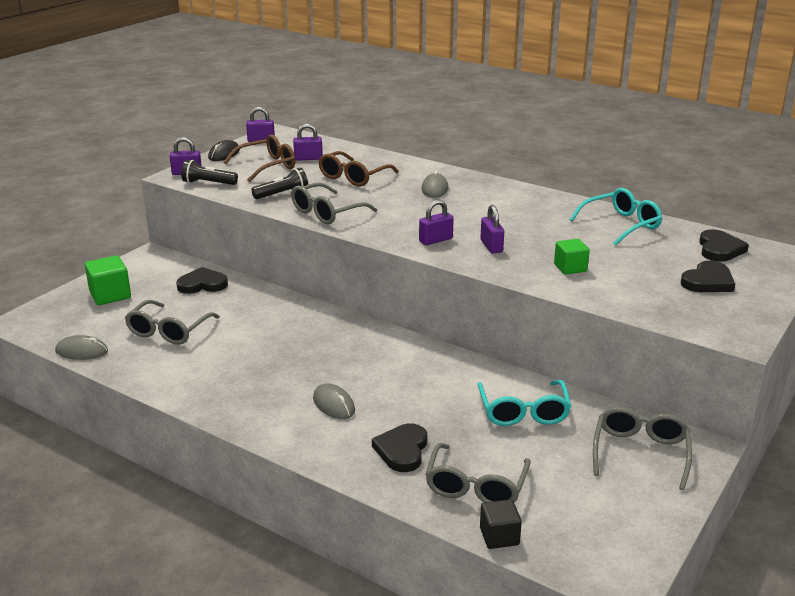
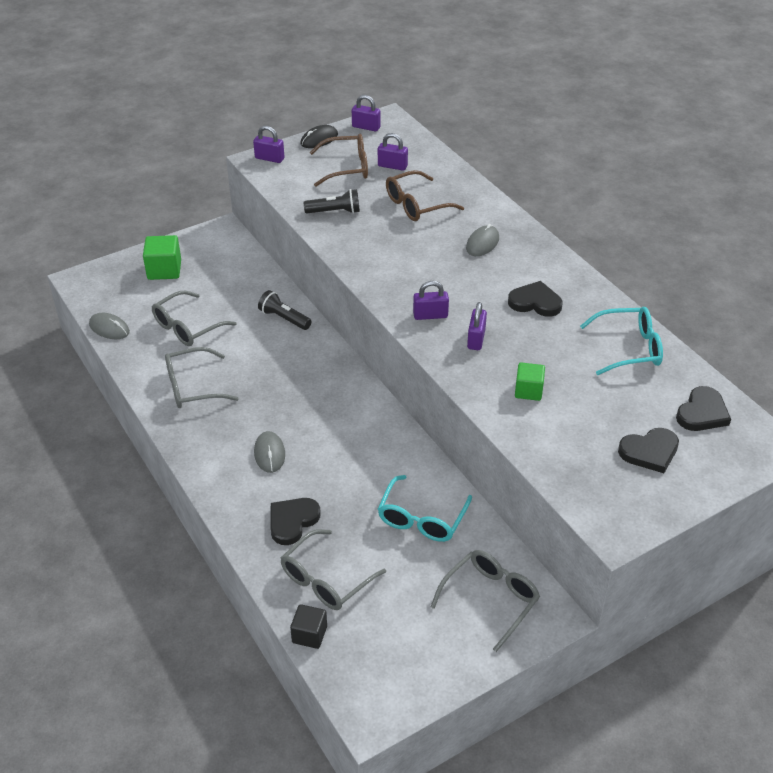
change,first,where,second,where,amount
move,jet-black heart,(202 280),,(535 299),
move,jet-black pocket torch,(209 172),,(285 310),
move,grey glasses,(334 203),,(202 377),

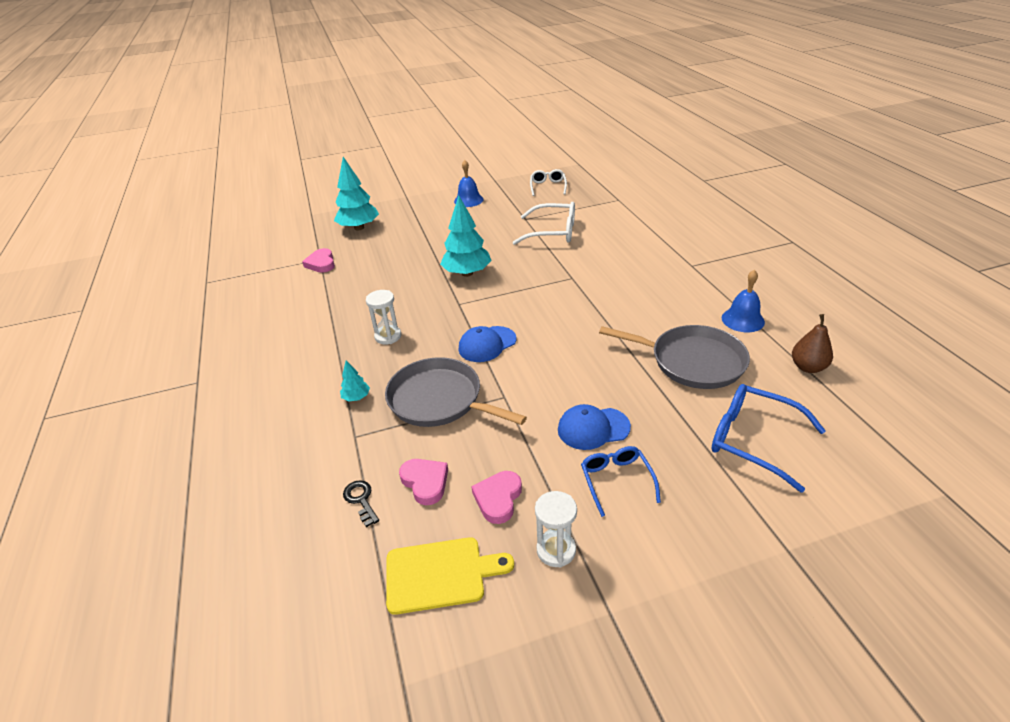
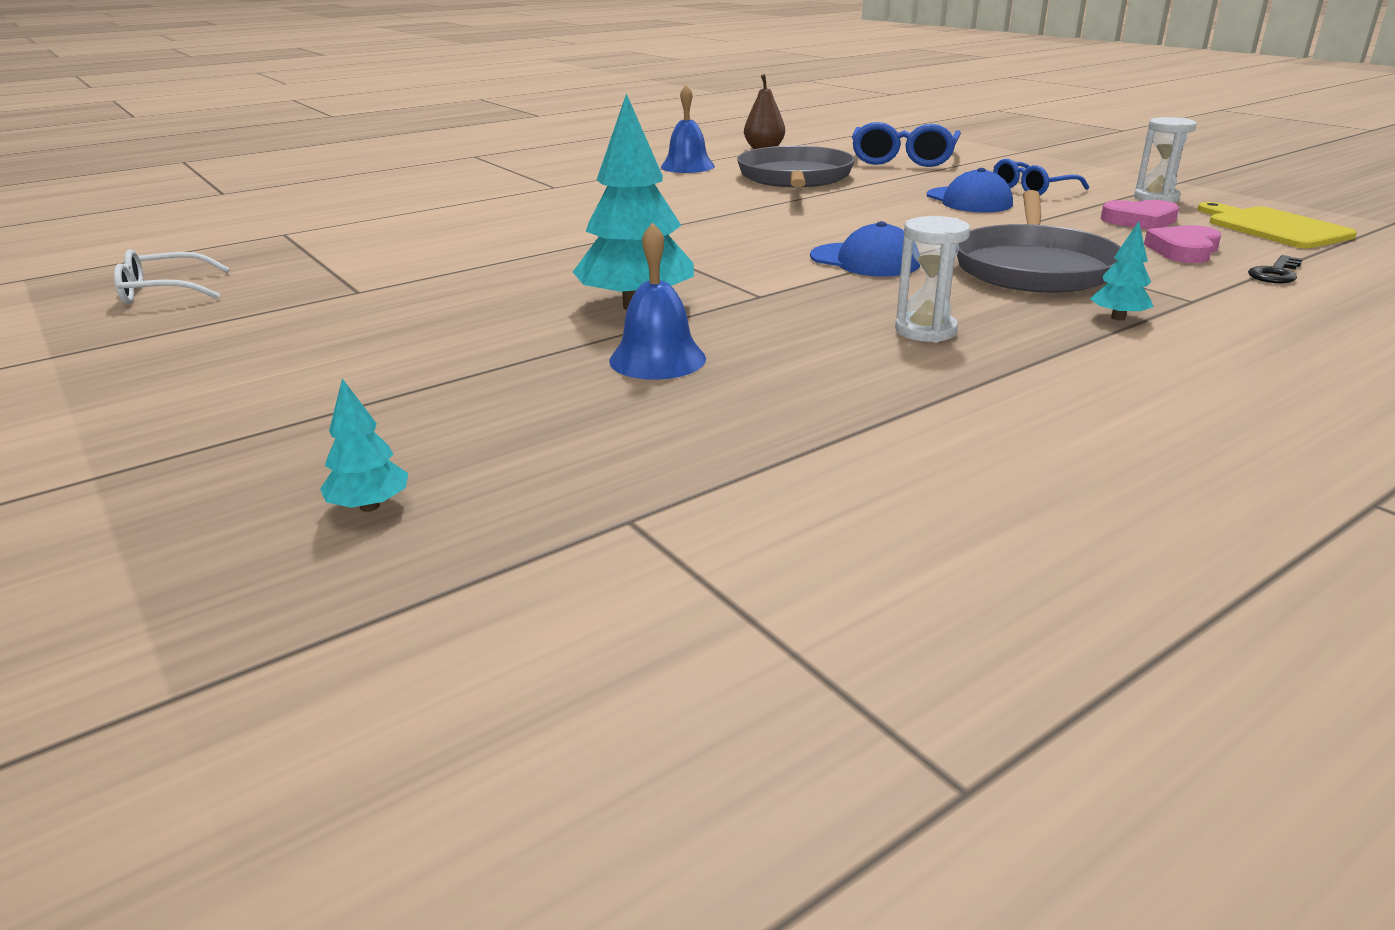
change,first,where,second,where,amount
delete,rose-pink heart,(318 260),,,
delete,snow-white glasses,(543 223),,,
move,royal blue school bell,(468 183),,(657 301),
resize,turquoise fir tree,(356 193),,(364 445),x0.46

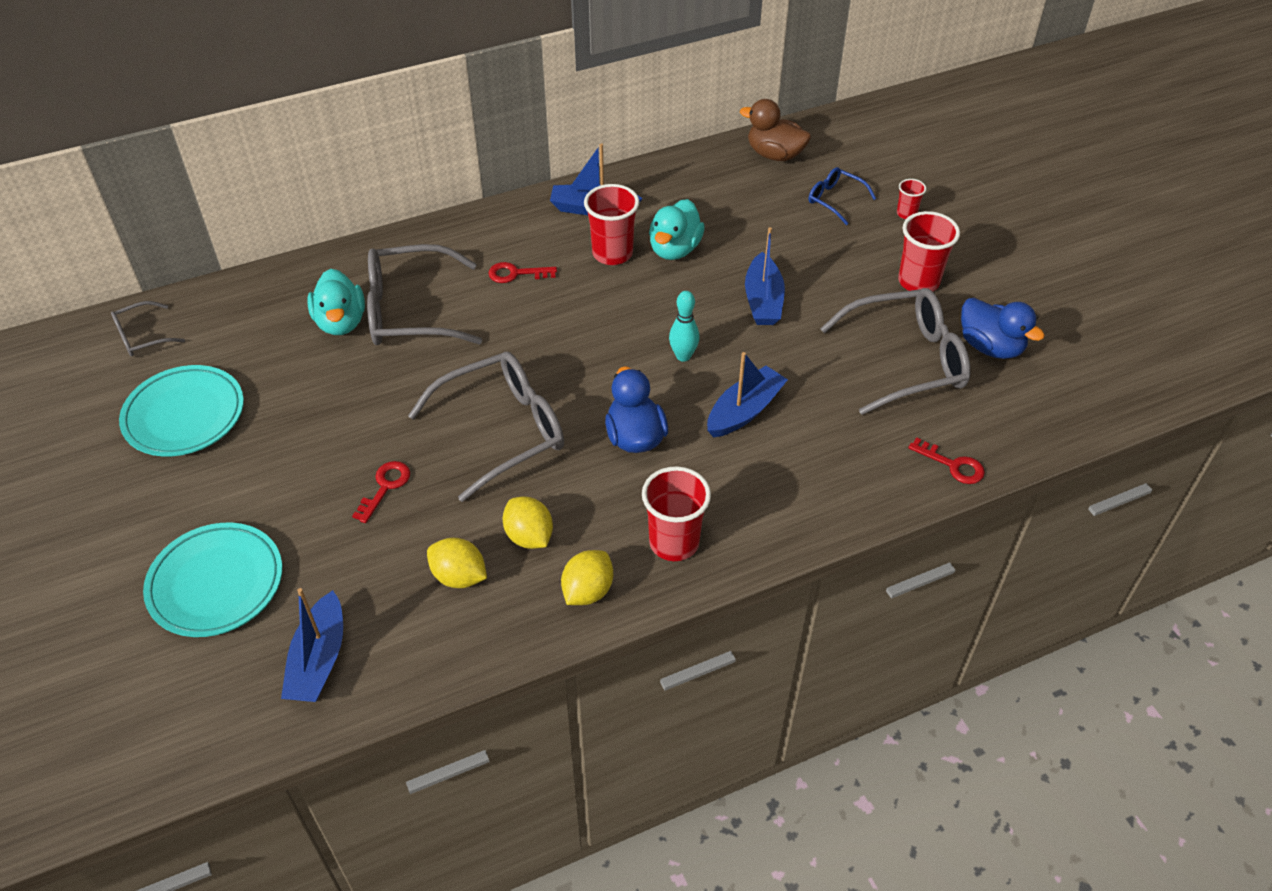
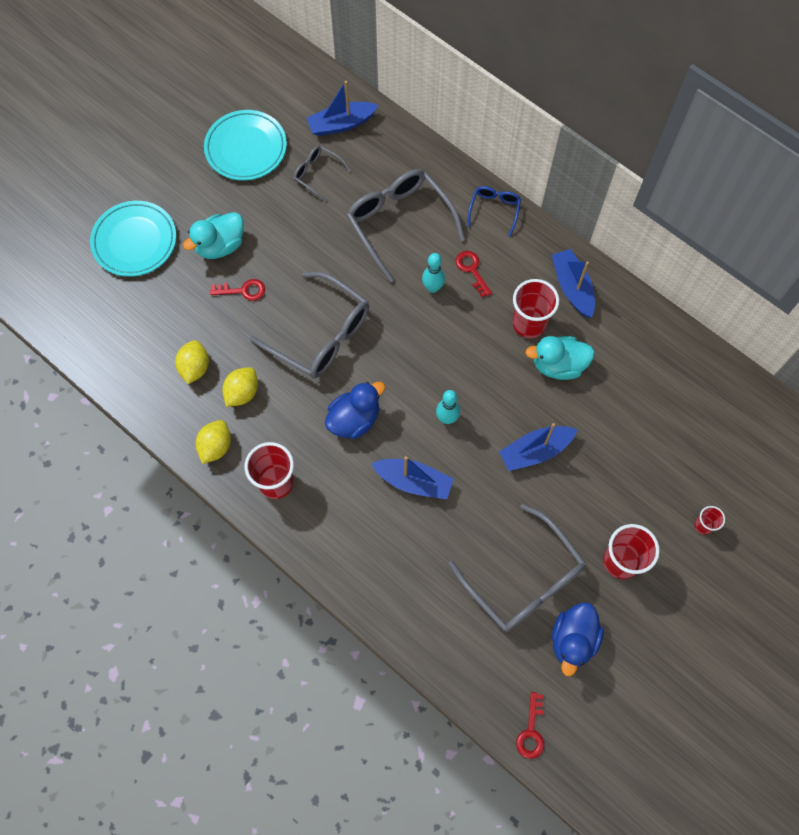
change,first,where,second,where,amount
delete,dark brown toy duck,(775 130),,,
insert,,,turquoise bowling pin,(433 273),
move,grey glasses,(148 329),,(322 174),
move,royal blue toy boat,(312 645),,(342 108),
move,turquoise toy duck,(336 302),,(213 235),
move,royal blue glasses,(842 196),,(494 211),
move,crimson key,(946 460),,(530 725),
rotate,golden lemon,(587 577),,(213 442),75 degrees counterclockwise

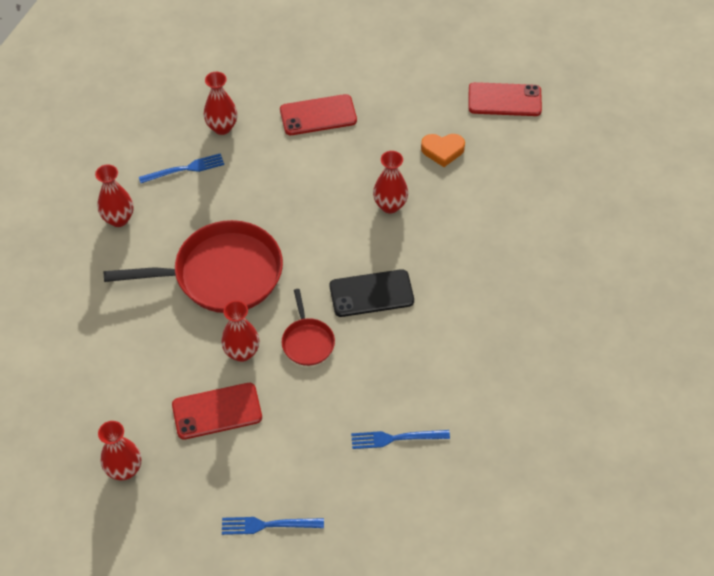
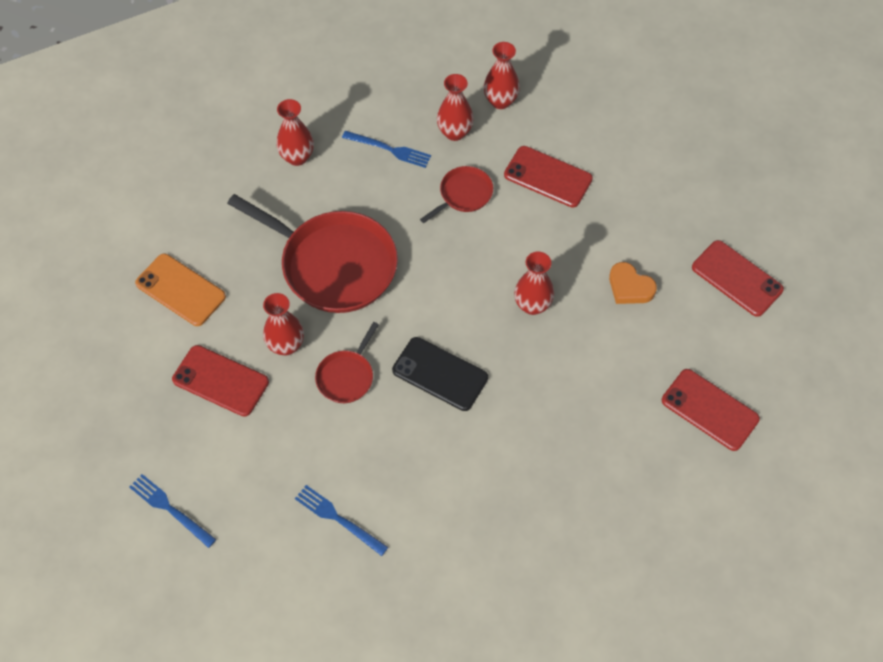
change,first,where,second,where,amount
insert,,,orange phone,(180 290),
insert,,,crimson frying pan,(456 194),
insert,,,crimson phone,(711 410),
move,crimson flower vase,(119 450),,(502 75),

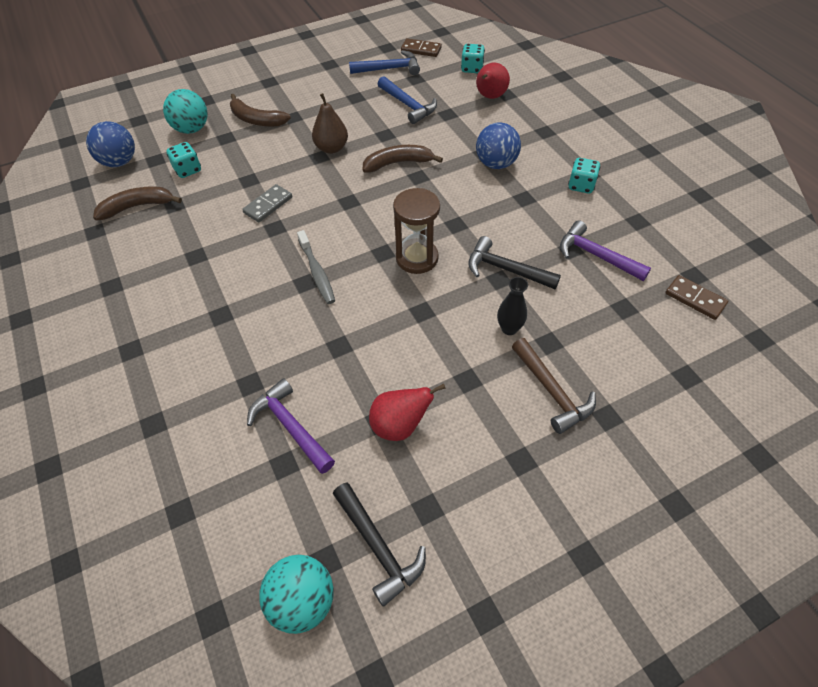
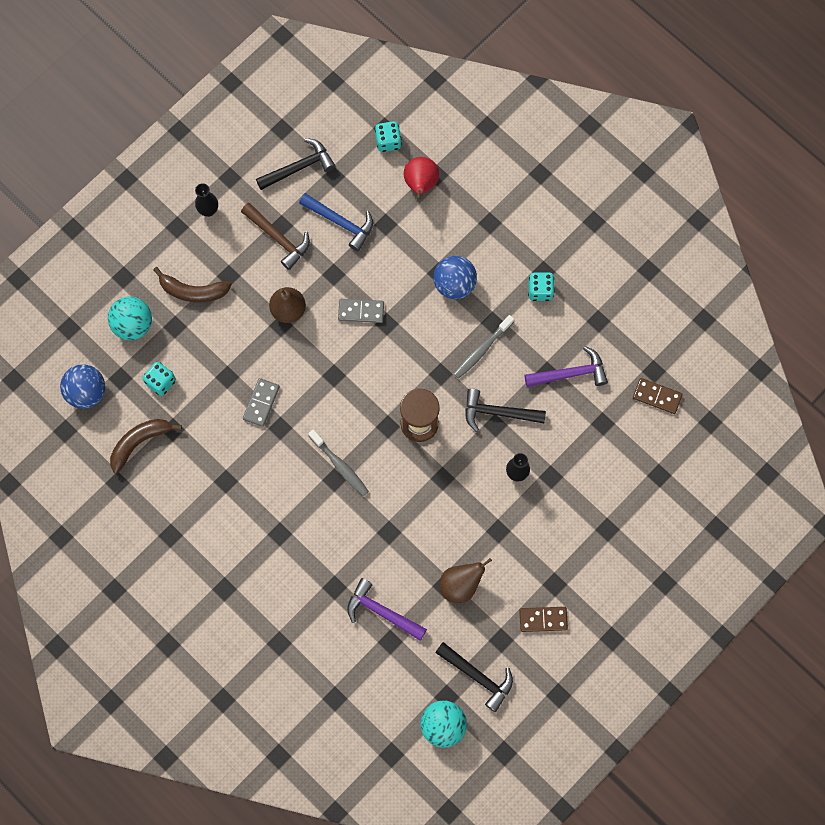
change,first,where,second,where,amount
insert,,,jet-black flower vase,(206 200),
insert,,,grey toothbrush,(483 347),
move,dark brown domino tile,(421 47),,(543 619),
move,dark brown hammer,(554 386),,(275 236),
replace,dark brown banana,(403 159),grey domino tile,(361 311),
recolor,royal blue hammer,(384 62),jet-black hammer,(295 164),
recolor,crimson toy pear,(407 412),dark brown toy pear,(466 580),
rotate,royal purple hammer,(605 250),,(566 366),150 degrees clockwise

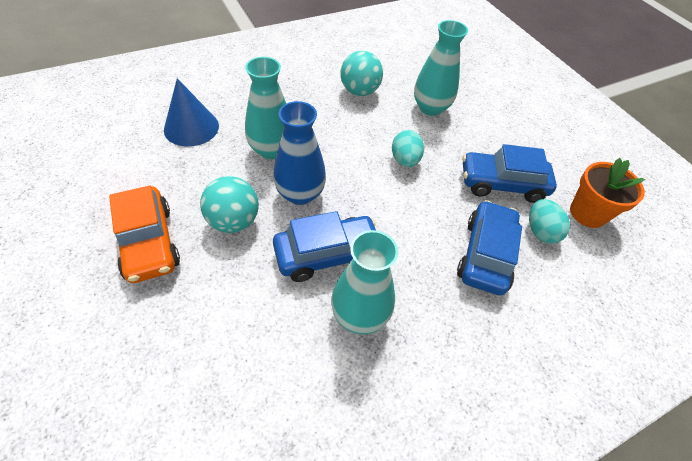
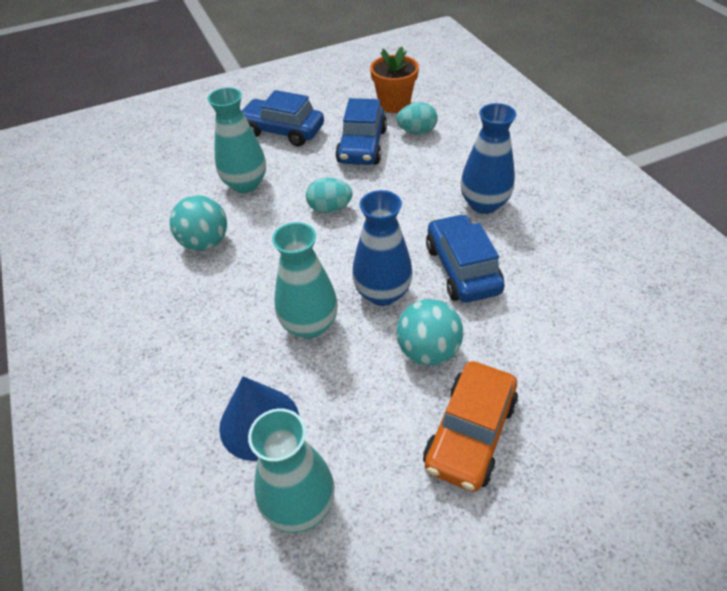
change,first,where,second,where,amount
insert,,,royal blue flower vase,(488 158),
move,turquoise flower vase,(364 282),,(291 470),
move,royal blue automobile,(489 247),,(283 118),
rotate,orange automobile,(144 234),,(470 426),135 degrees clockwise

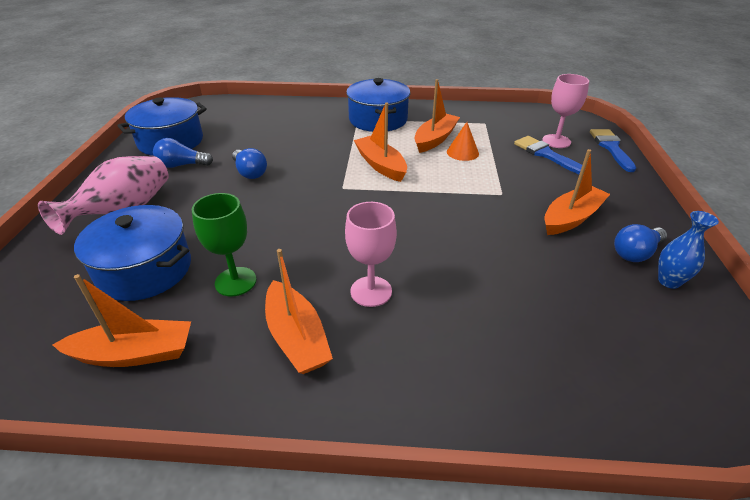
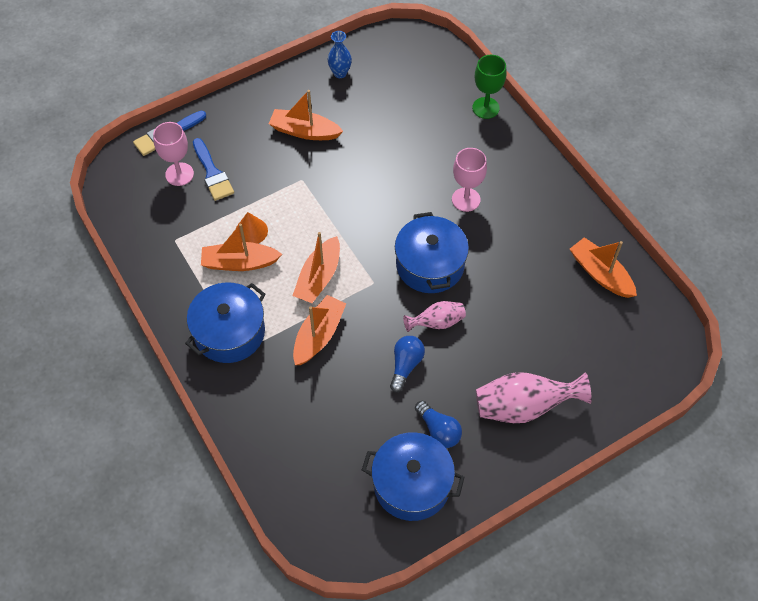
change,first,where,second,where,amount
delete,royal blue light bulb,(640 243),,,
insert,,,rose-pink flower vase,(434 316),
move,royal blue stockpot,(132 253),,(432 252),
move,green goblet,(224 244),,(489 87),
move,orange toy boat,(299 311),,(319 330),
rotate,royal blue paintbrush,(548 155),,(213 169),45 degrees counterclockwise

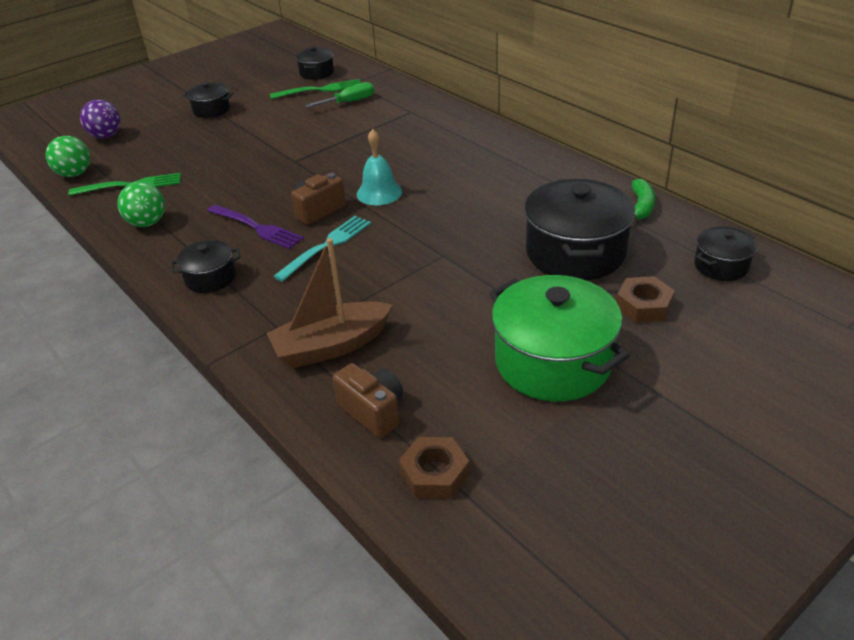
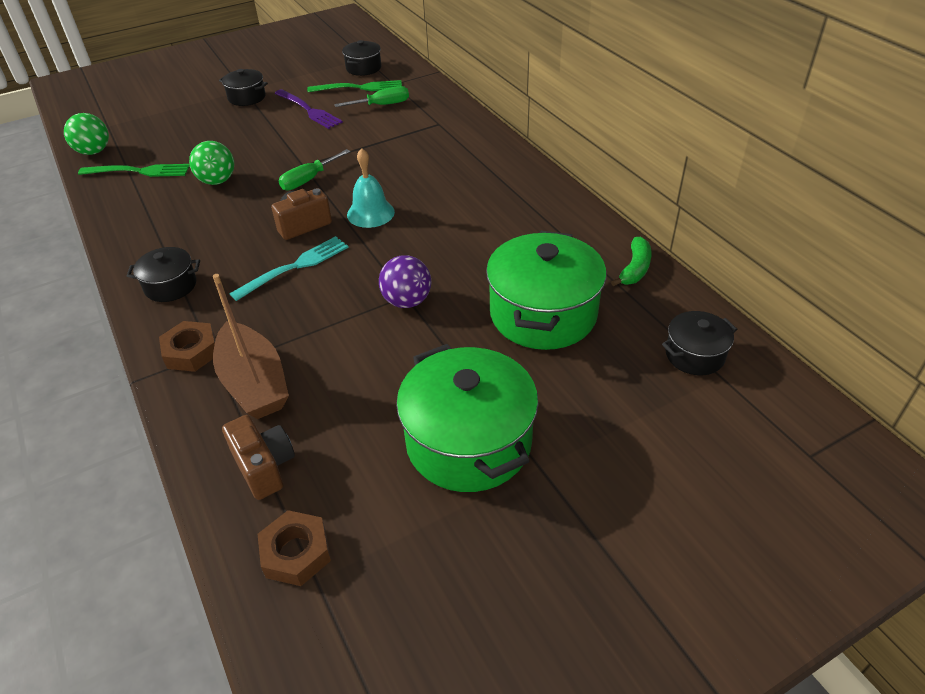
change,first,where,second,where,amount
insert,,,green hand screwdriver,(314 169),
move,royal purple play ball,(100 119),,(405 281),
move,green play ball,(141 204),,(211 163),
move,royal purple fork,(255 227),,(308 109),
move,dark brown nut,(645 299),,(187 346),
recolor,jet-black stockpot,(579 229),green stockpot,(546 290),
rotate,dark brown toy boat,(329 303),,(251 346),105 degrees counterclockwise

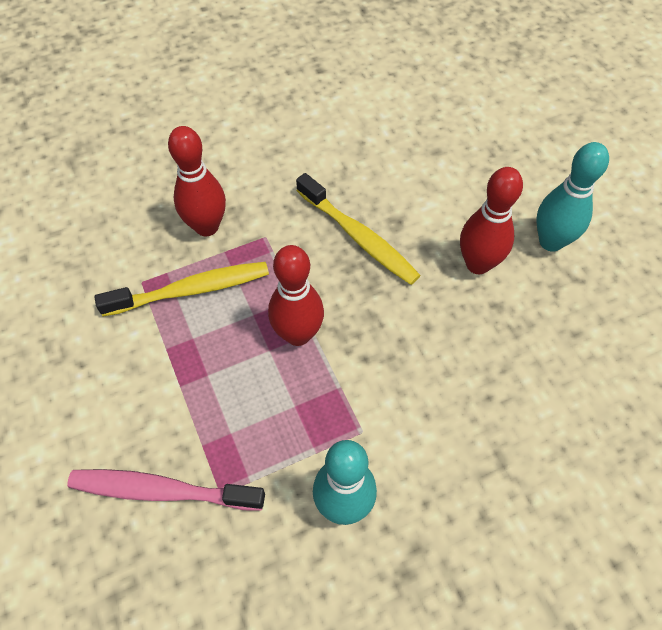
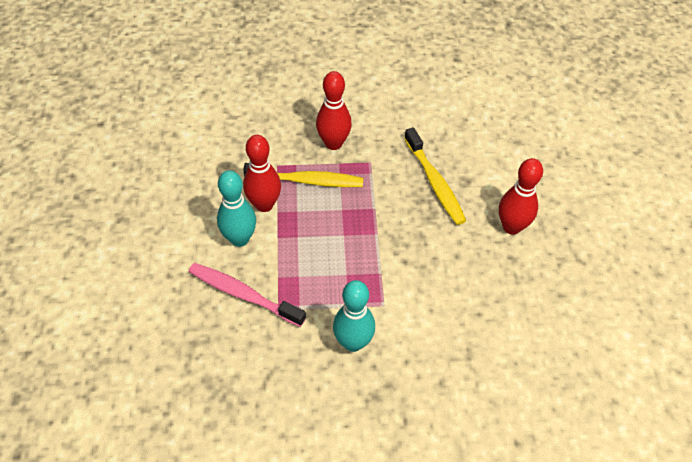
change,first,where,second,where,amount
move,crimson bowling pin,(296 295),,(262 173),
move,turquoise bowling pin,(572 197),,(236 208),

